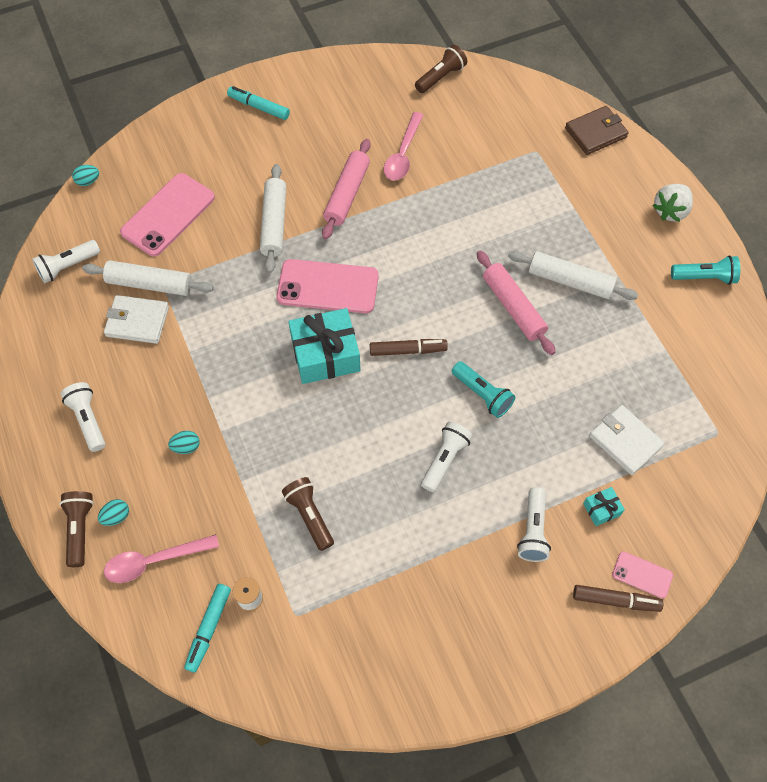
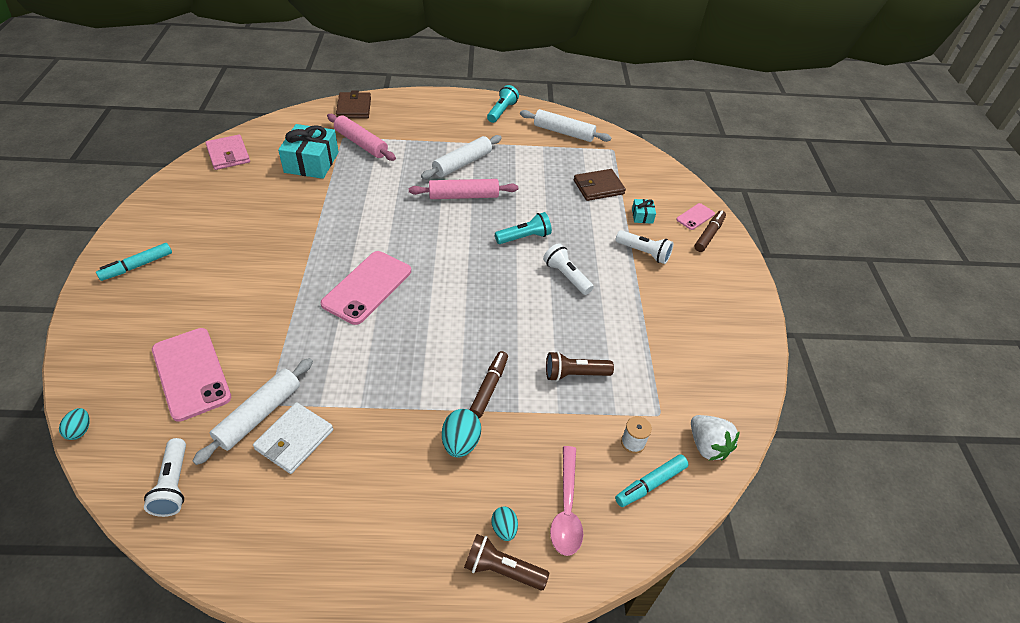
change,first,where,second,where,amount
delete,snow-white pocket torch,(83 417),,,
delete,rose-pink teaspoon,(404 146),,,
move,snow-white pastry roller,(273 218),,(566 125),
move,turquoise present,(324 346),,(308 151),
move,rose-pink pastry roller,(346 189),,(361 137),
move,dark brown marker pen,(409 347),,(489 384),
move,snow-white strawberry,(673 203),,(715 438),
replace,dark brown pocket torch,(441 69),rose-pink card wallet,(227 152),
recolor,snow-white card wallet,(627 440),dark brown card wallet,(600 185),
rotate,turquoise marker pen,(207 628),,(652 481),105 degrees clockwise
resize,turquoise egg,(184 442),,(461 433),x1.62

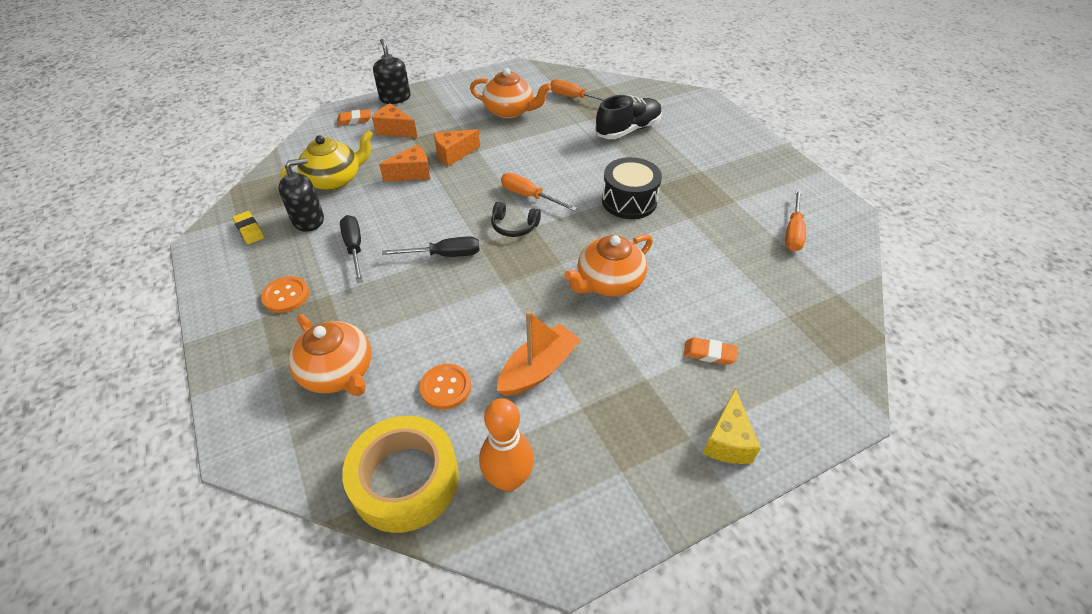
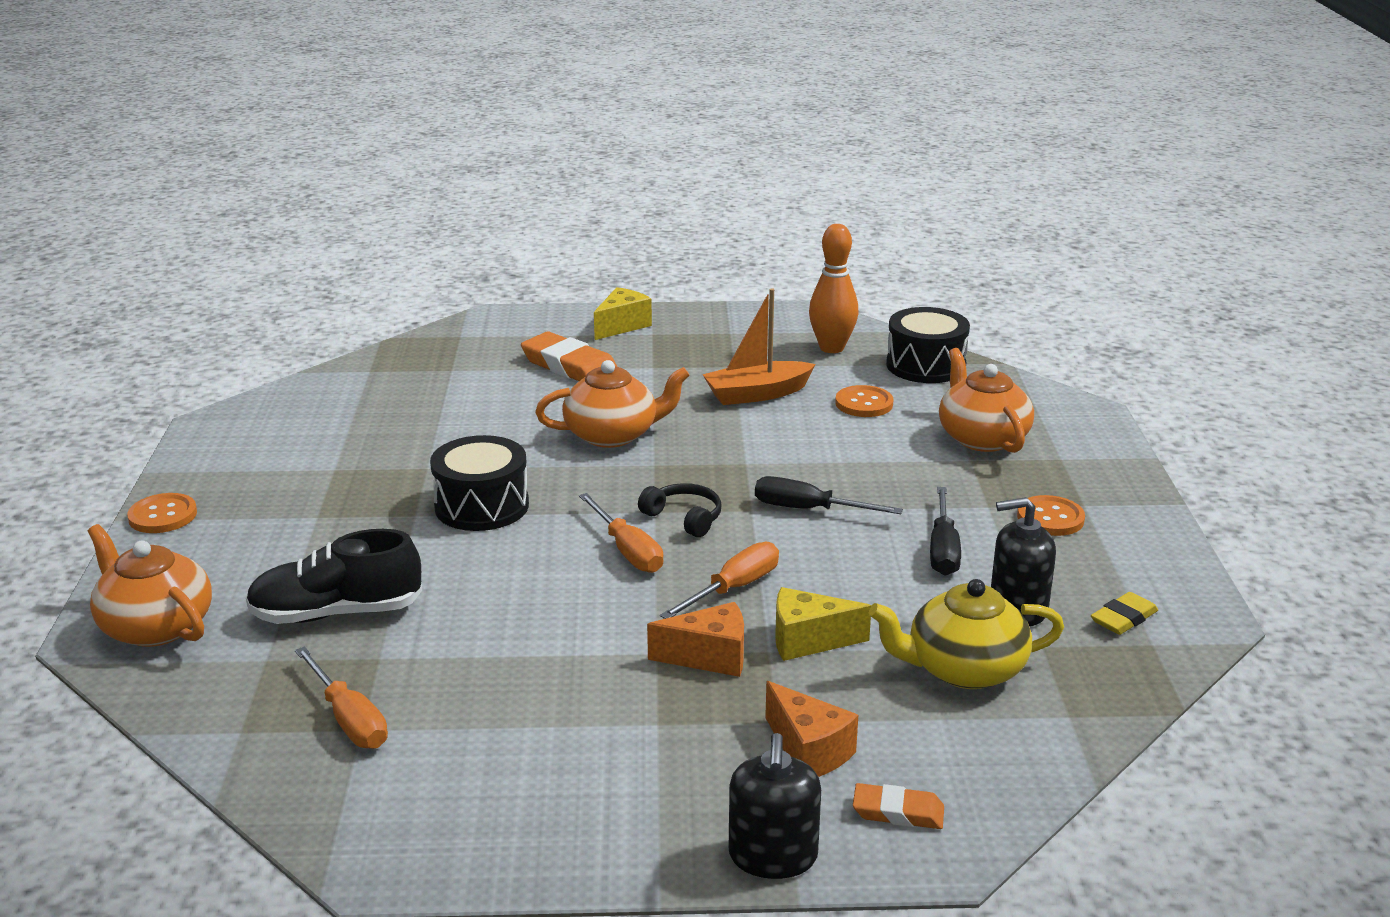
change,first,where,second,where,amount
insert,,,orange shirt button,(162 513),
move,orange china teapot,(510 93),,(150 585),
move,orange hand screwdriver,(795 220),,(719 580),
replace,golden roll of tape,(400 474),jet-black toy drum,(928 345),
recolor,orange cheese wedge,(404 163),golden cheese wedge,(823 624),
rotate,golden pencil eraser,(248 227),,(1124 613),60 degrees clockwise
resize,orange pencil eraser,(710 351),,(569 356),x1.78

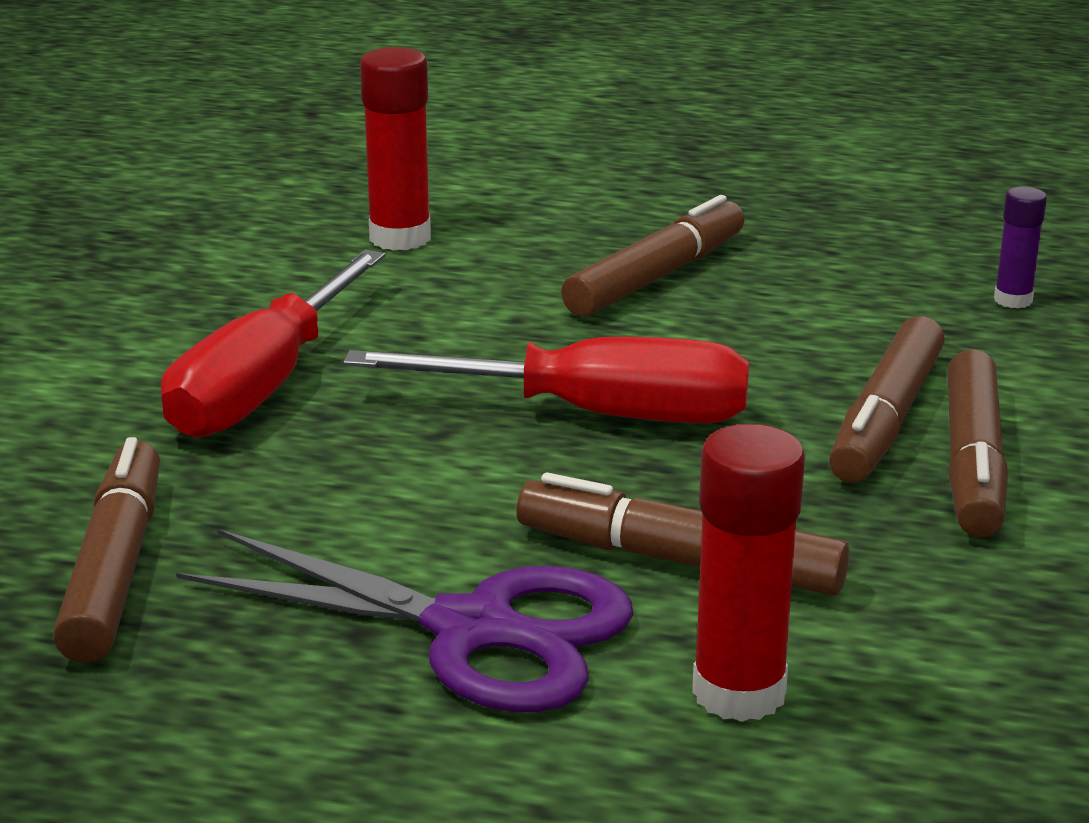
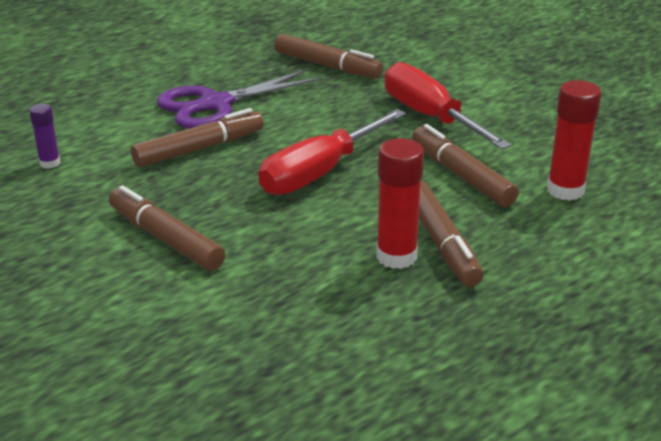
change,first,where,second,where,amount
move,crimson glue,(748 573),,(400 203),
move,dark brown marker pen,(887 399),,(465 165),
move,royal purple glue,(1020 247),,(44 136),

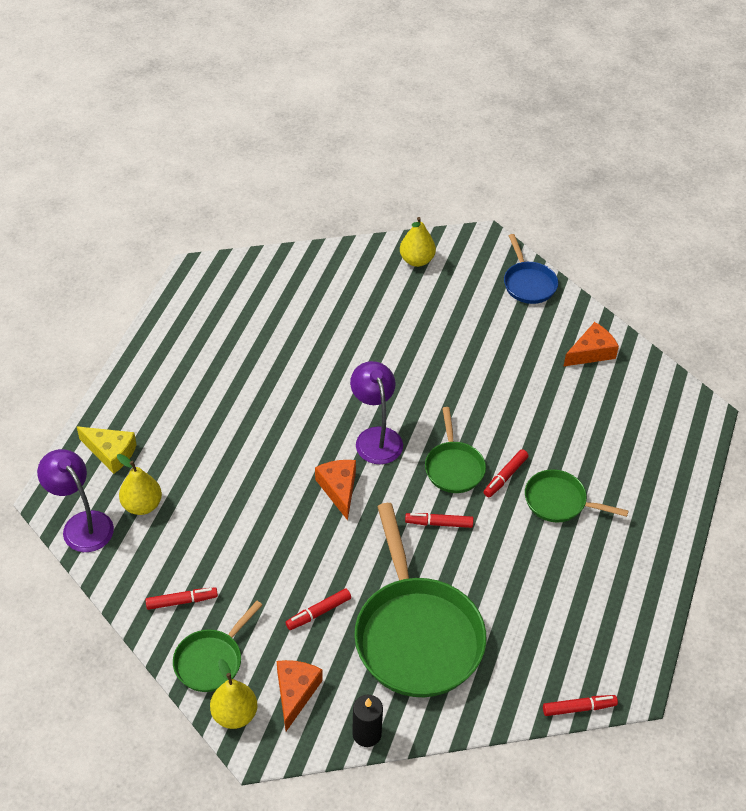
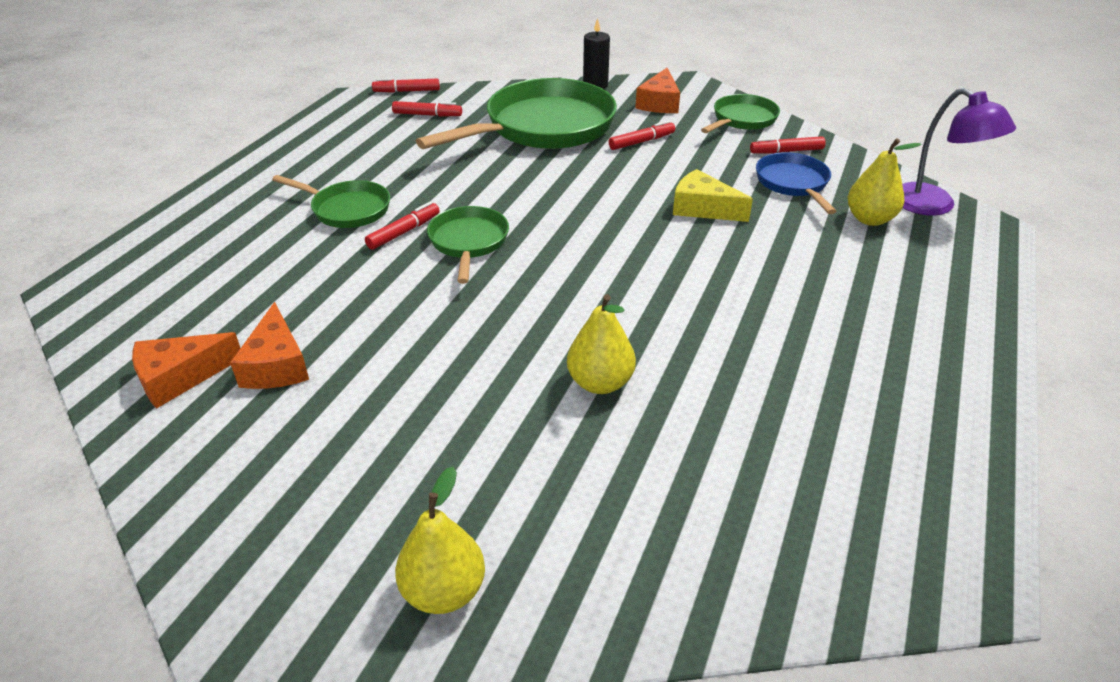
change,first,where,second,where,amount
delete,royal purple desk lamp,(376 412),,,
move,golden cheese wedge,(107 450),,(713 195),
move,golden toy pear,(233 694),,(601 344),
move,orange cheese wedge,(335 490),,(269 345),
move,crimson marker pen,(439 520),,(427 109),
move,royal blue frying pan,(531 269),,(796 183),
rotate,green frying pan,(420 600),,(516 113),60 degrees clockwise

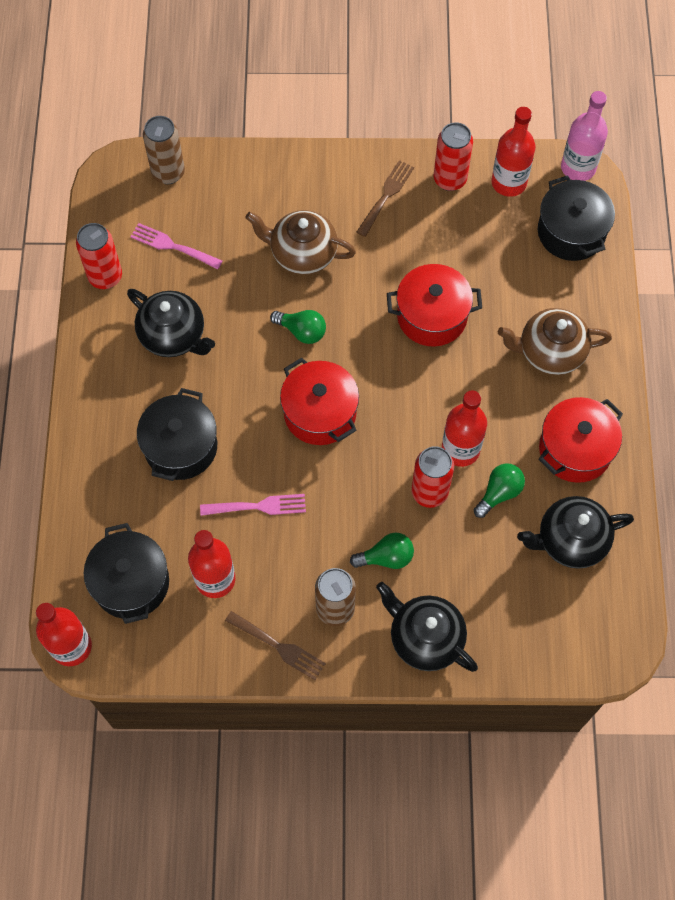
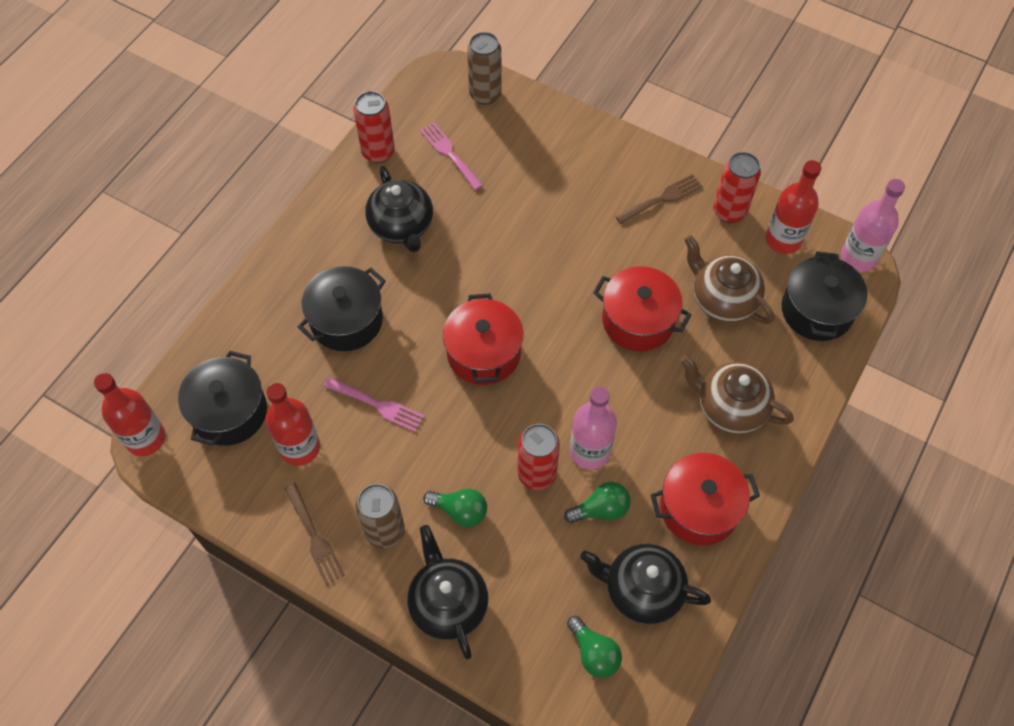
change,first,where,second,where,amount
move,dark brown china teapot,(301 242),,(729 279),
move,green light bulb,(298 327),,(594 647),
recolor,crimson flask,(464 428),rose-pink flask,(593 428),

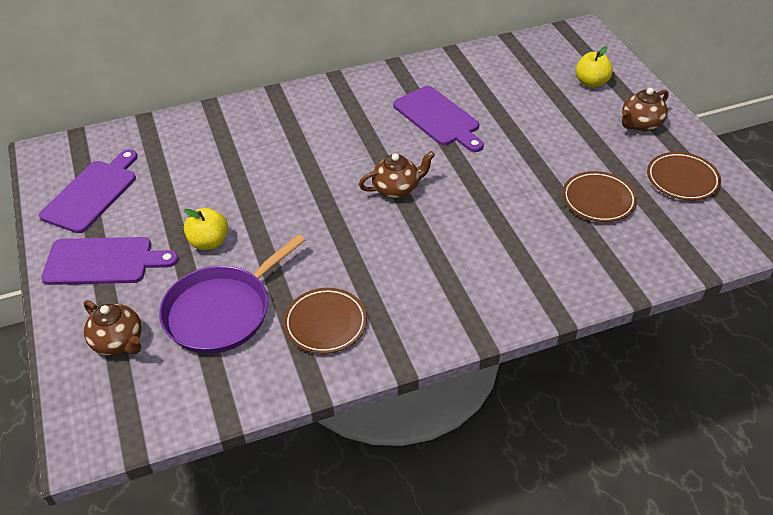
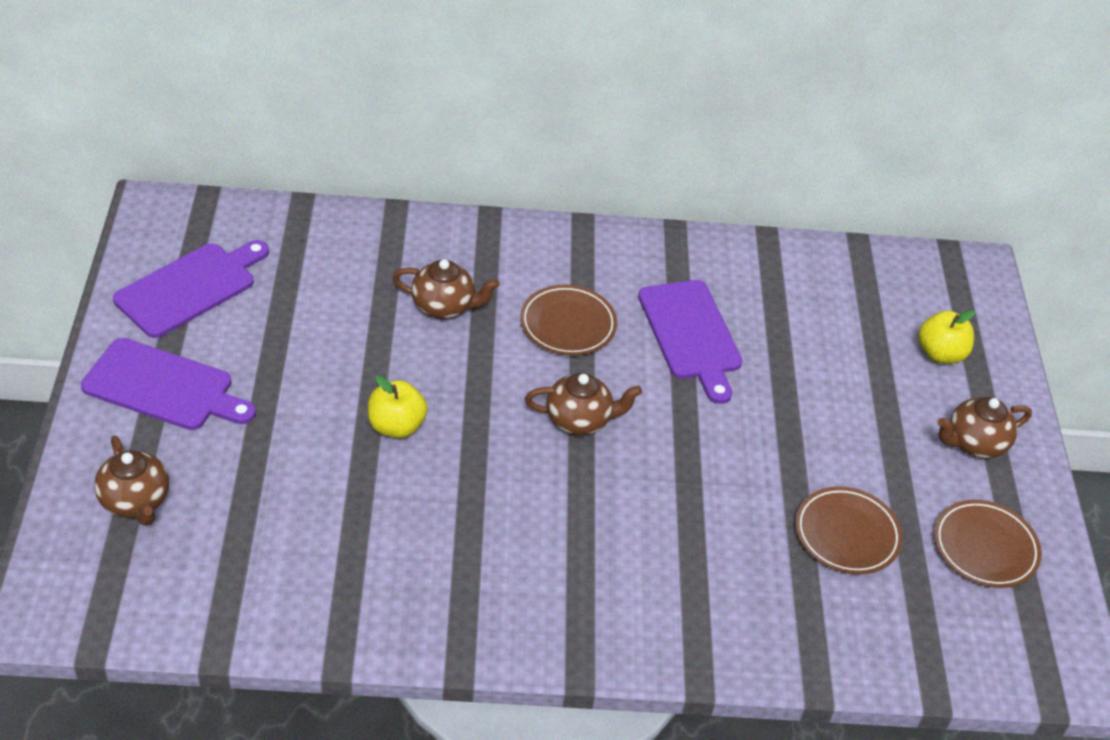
change,first,where,second,where,amount
delete,royal purple frying pan,(232 294),,,
insert,,,dark brown china teapot,(446 289),
move,golden apple fruit,(206 229),,(398 407),
move,dark brown plate,(325 321),,(568 320),

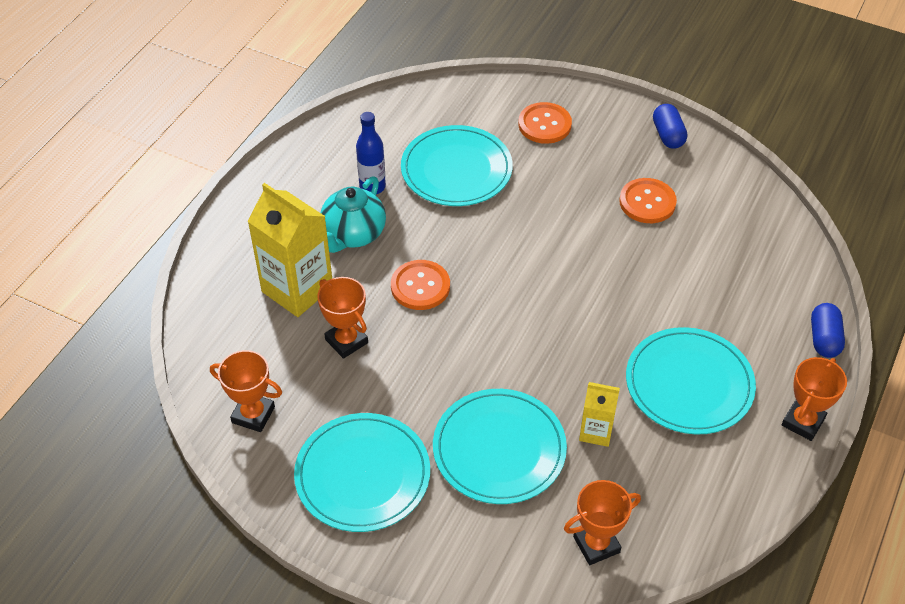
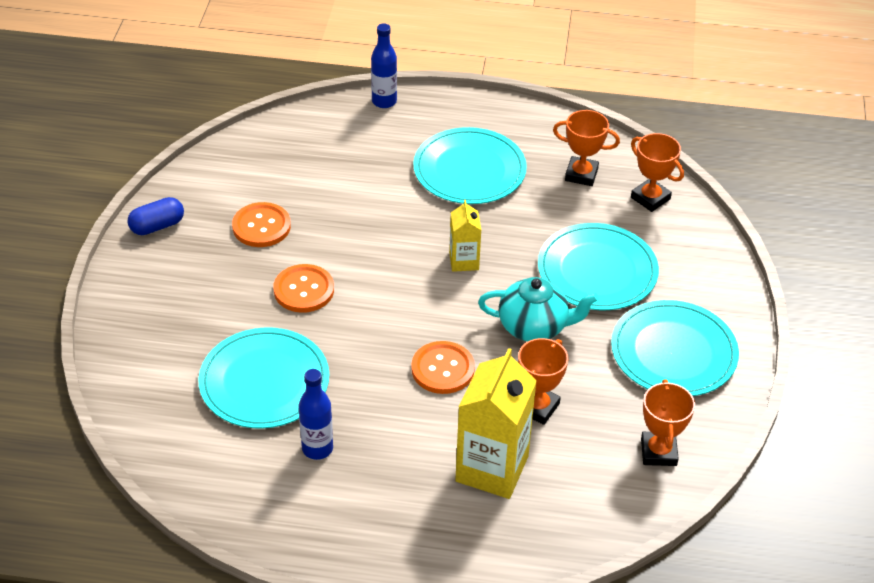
change,first,where,second,where,amount
move,turquoise china teapot,(353 214),,(538 309),
move,orange shirt button,(545 123),,(303 288),
move,golden juice carton,(599 414),,(465 236),
move,orange trophy,(814 399),,(586 148),
replace,royal blue pill,(828 330),royal blue flask,(384 65),

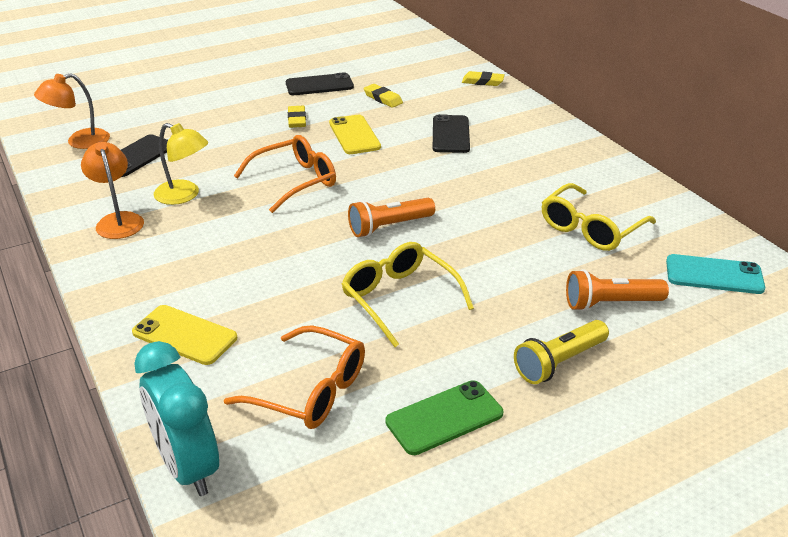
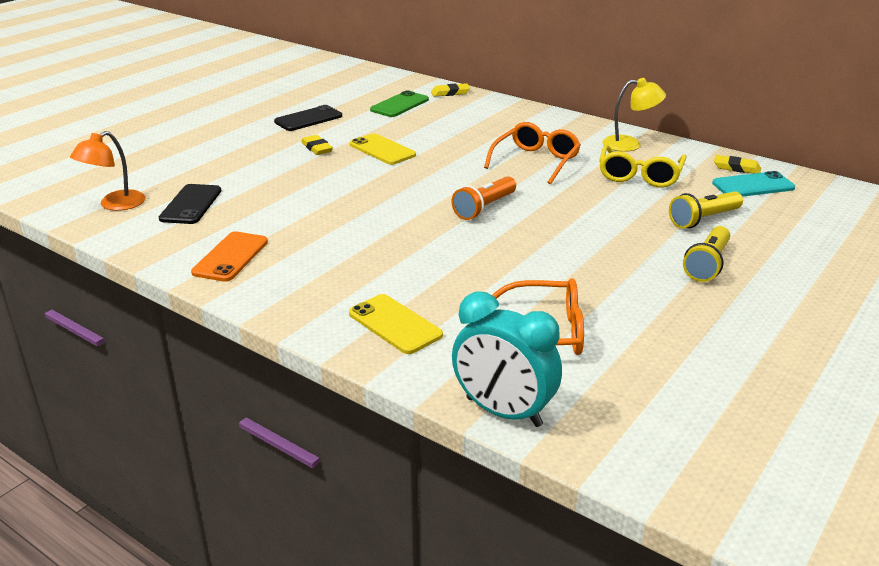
change,first,where,second,where,amount
delete,golden glasses,(408 294),,,
delete,jet-black phone,(451 133),,,
move,golden desk lamp,(181 164),,(634 115),
move,orange glasses,(285 174),,(532 153),
move,golden pencil eraser,(383 96),,(737 164),
move,green phone,(444 417),,(399 103),
replace,orange desk lamp,(112 190),orange phone,(229 256),
recolor,orange pocket torch,(617 290),golden pocket torch,(706 209),
rotate,golden phone,(184 335),,(396 324),45 degrees clockwise

